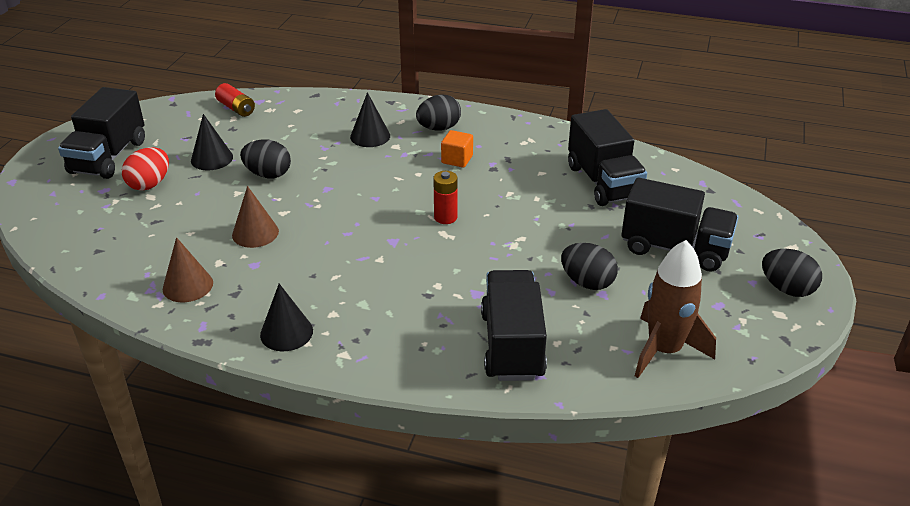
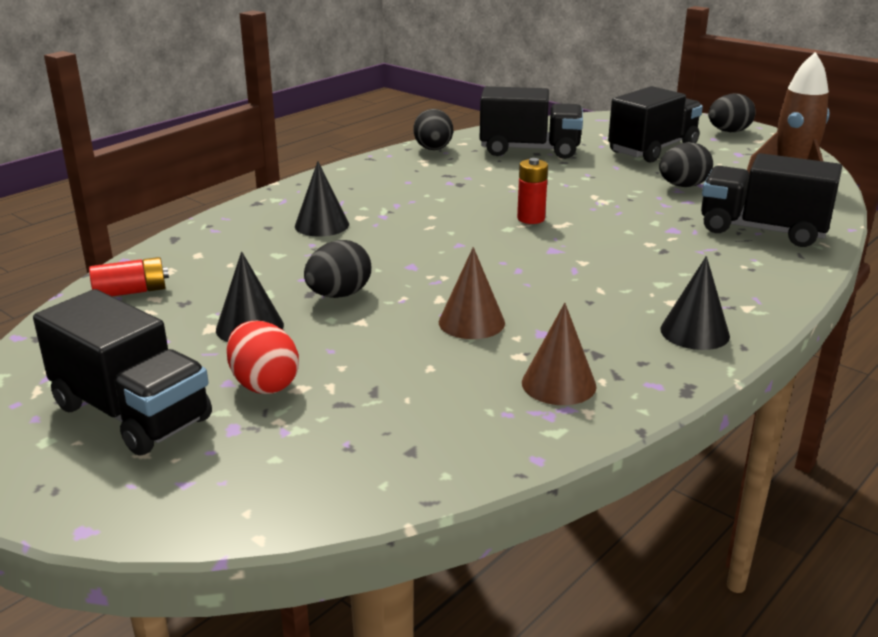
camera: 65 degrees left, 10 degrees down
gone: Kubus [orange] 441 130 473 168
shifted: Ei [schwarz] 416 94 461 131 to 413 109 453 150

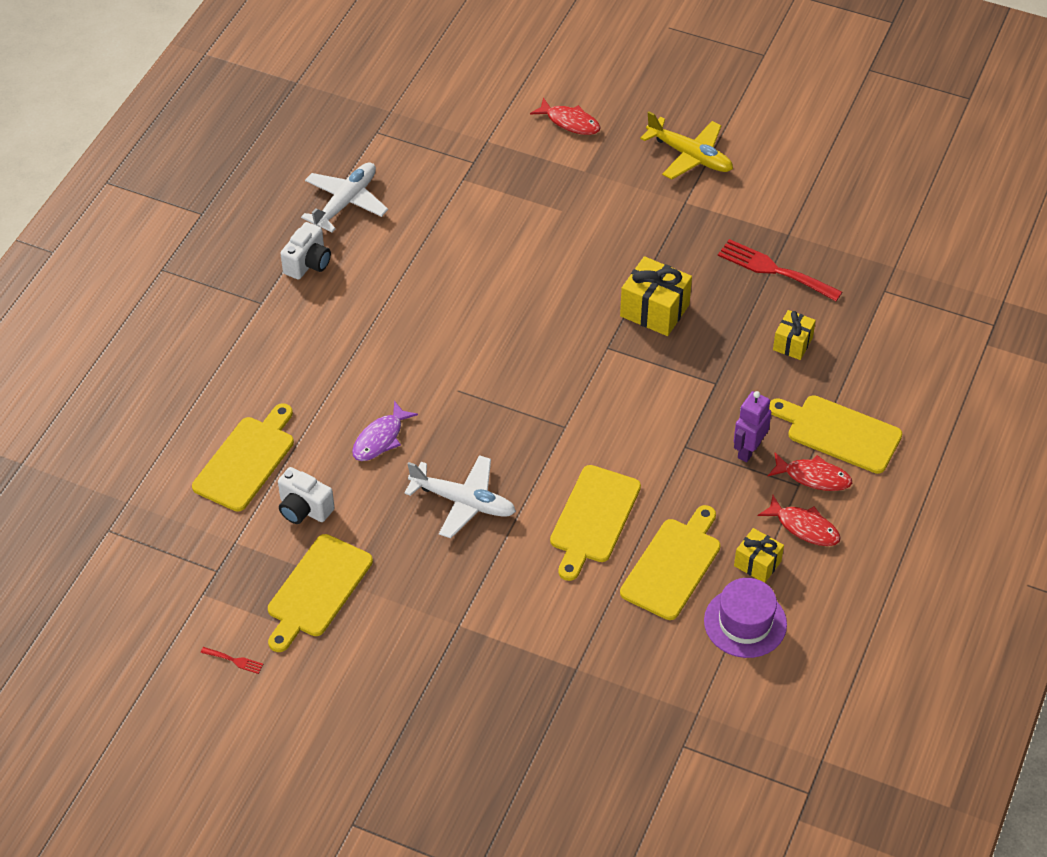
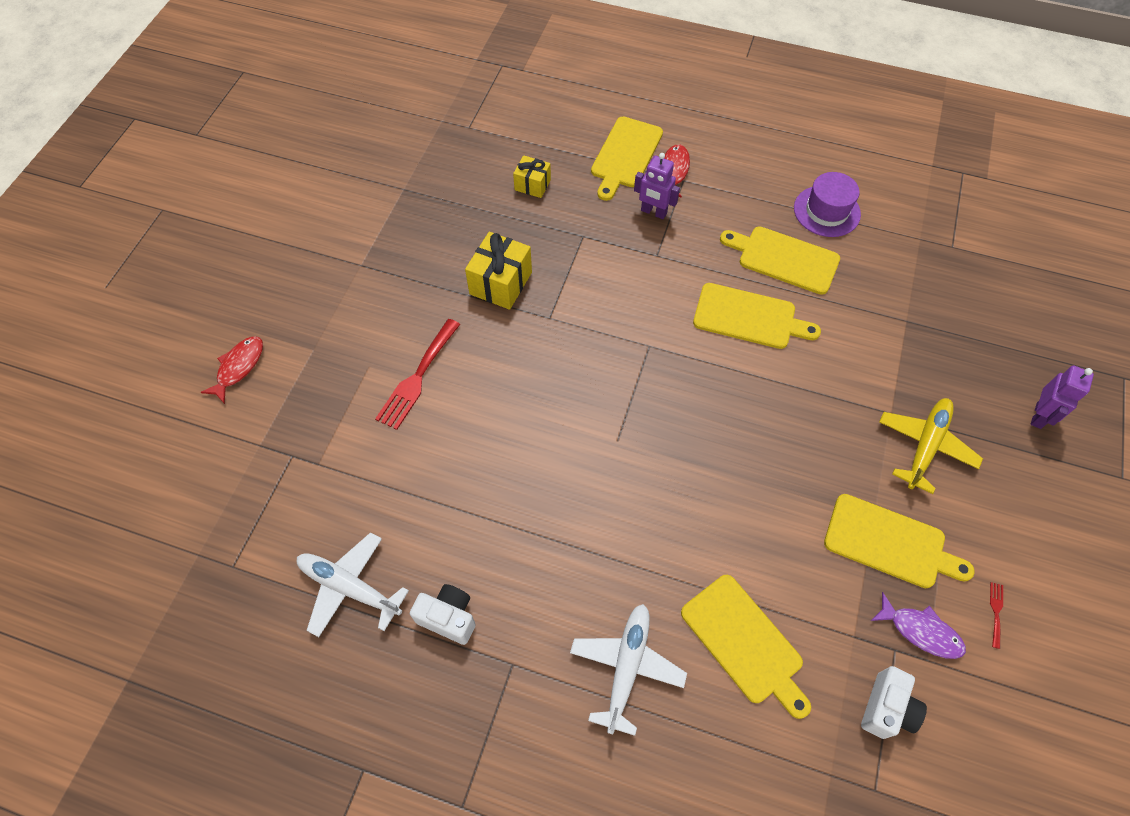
camera: 95 degrees left, 10 degrees up
gone: Fisch [rot] 758 495 841 546; Geschenk [gelb] 734 528 784 583
new: Roboter [lila] 1031 365 1094 429
shifted: Flugzeug [gelb] 640 111 733 180 to 879 398 983 494; Gabel [rot] 718 239 842 301 to 375 319 460 430; Fisch [lila] 352 401 418 461 to 871 592 966 659; Flugzeug [weiß] 404 455 516 538 to 570 604 687 736; Kamera [weiß] 278 467 334 524 to 861 666 927 739
rotated: Schneidebrett [gelb] 192 403 294 512 = 681 575 811 719 150 degrees counterclockwise

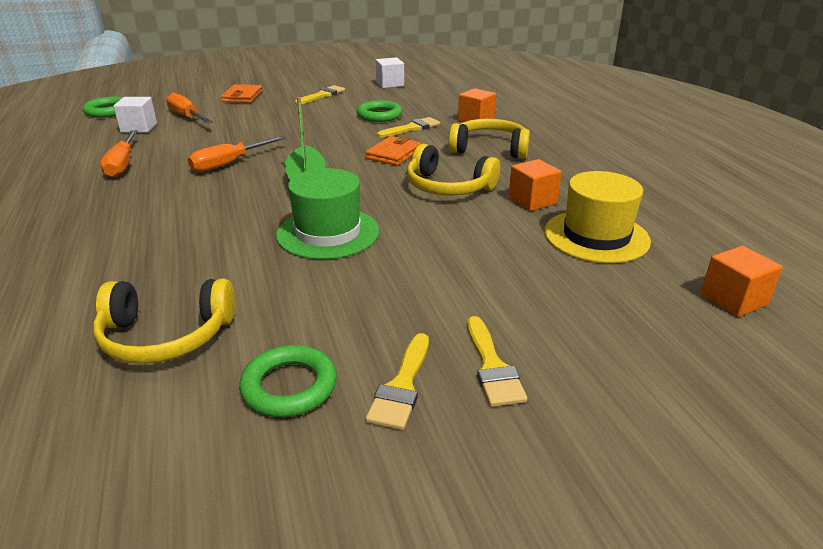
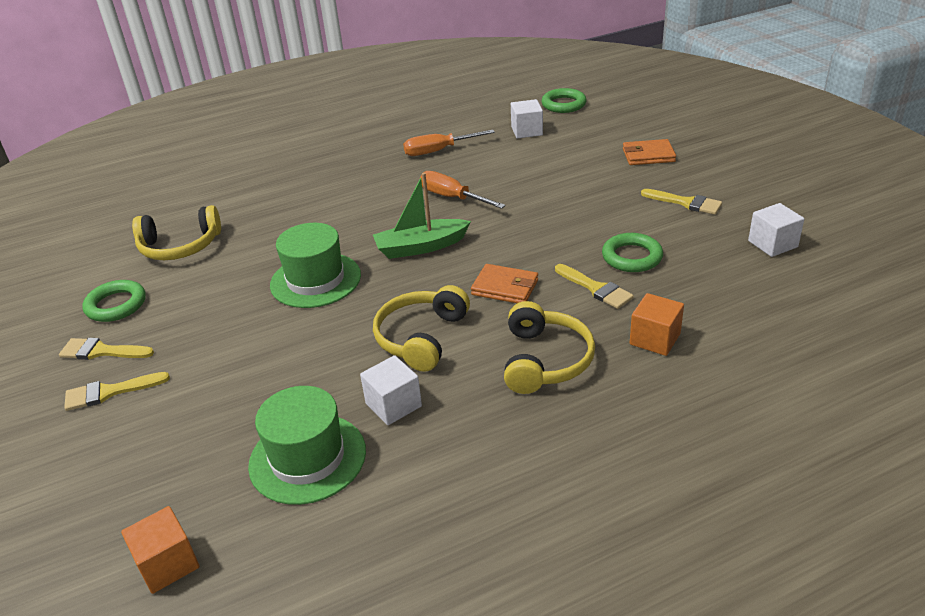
camera: 85 degrees right, 5 degrees up
gone: Schraubenzieher [orange] 166 93 213 124
repainted: Kubus [orange] 508 159 562 211 to Kubus [weiß] 360 355 422 425; Hut [gelb] 544 171 651 263 to Hut [grün] 248 386 366 505
rotated: Kopfhörer [gelb] 93 279 235 364 = 132 205 221 260 90 degrees counterclockwise

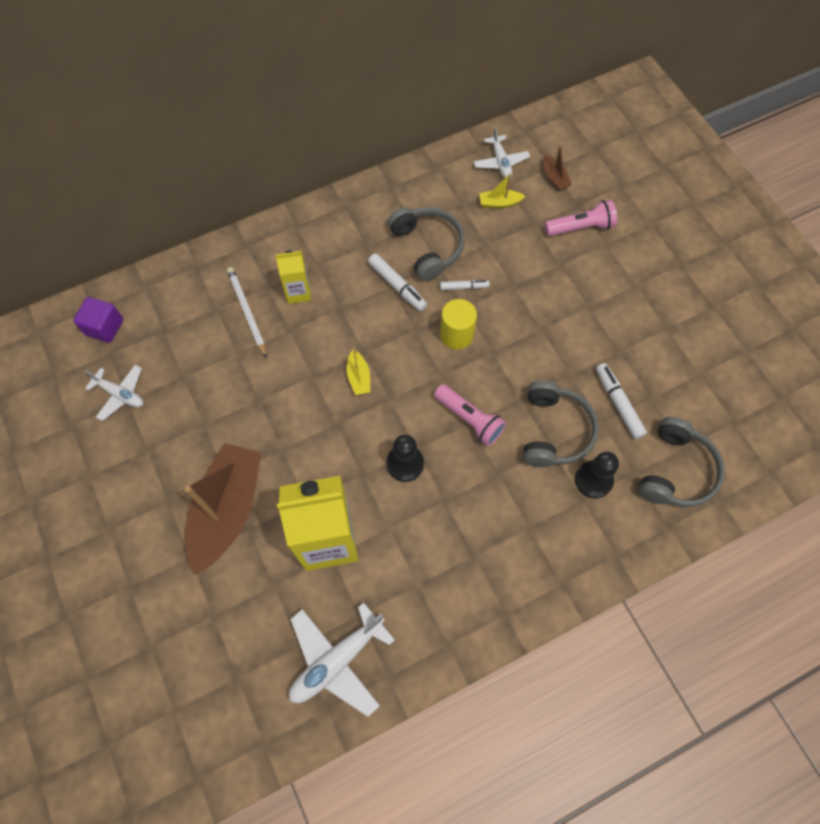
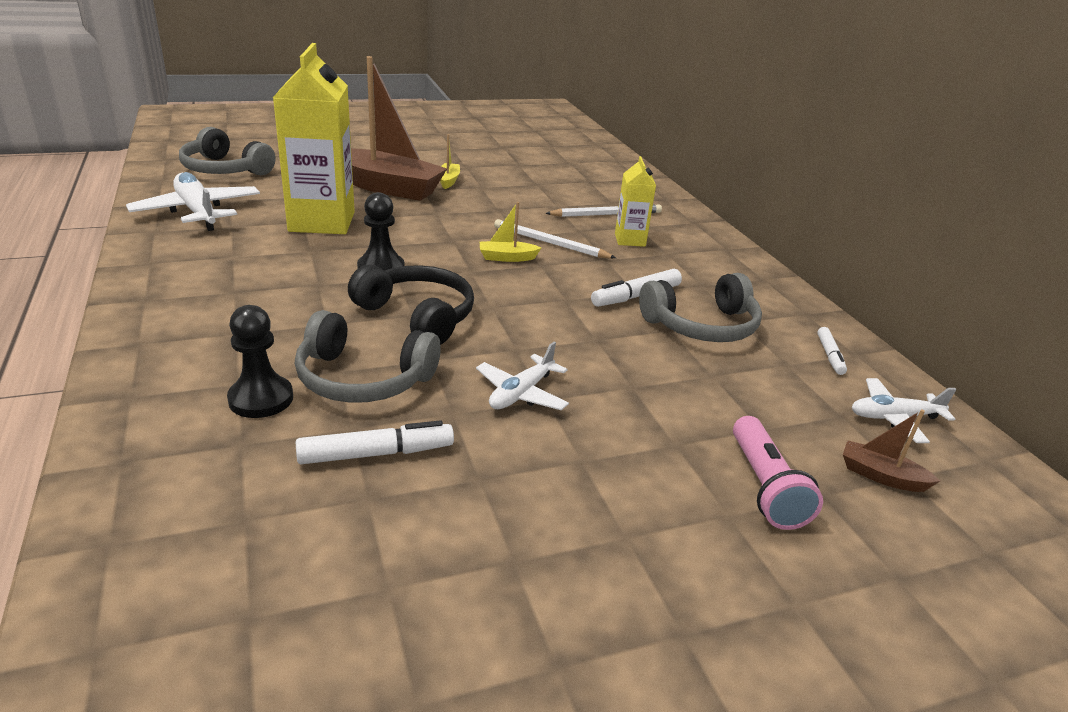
camera: 95 degrees right, 35 degrees down
gone: Kubus [lila] 73 297 123 343; Vollzylinder [gelb] 440 299 477 350
new: Bleistift [weiß] 494 219 616 258
shifted: Boot [gelb] 479 173 525 209 to 440 134 460 189; Filzstift [weiß] 440 280 489 290 to 817 327 847 375; Flugzeug [weiß] 85 365 143 421 to 476 342 569 410; Kopfhörer [grau] 639 417 725 507 to 179 127 275 175
swapped: Taschenlampe [rosa] 434 384 506 446 to Kopfhörer [schwarz] 348 265 474 345
rotated: Boot [braun] 543 143 572 191 = 843 409 940 492 45 degrees clockwise

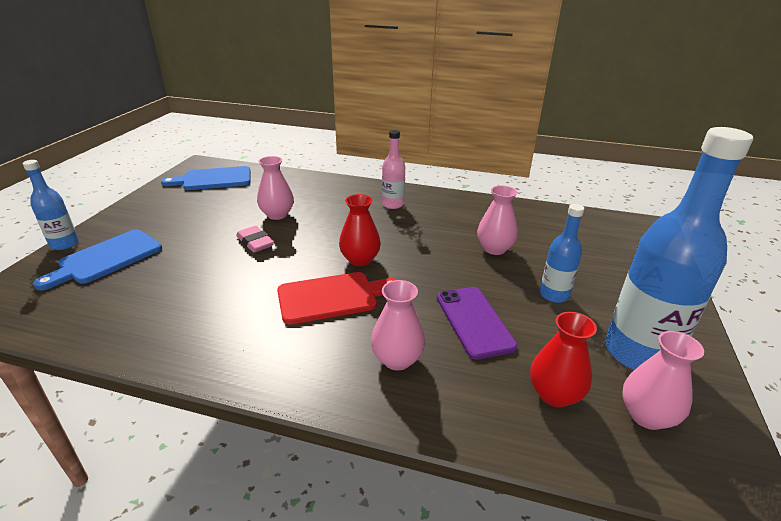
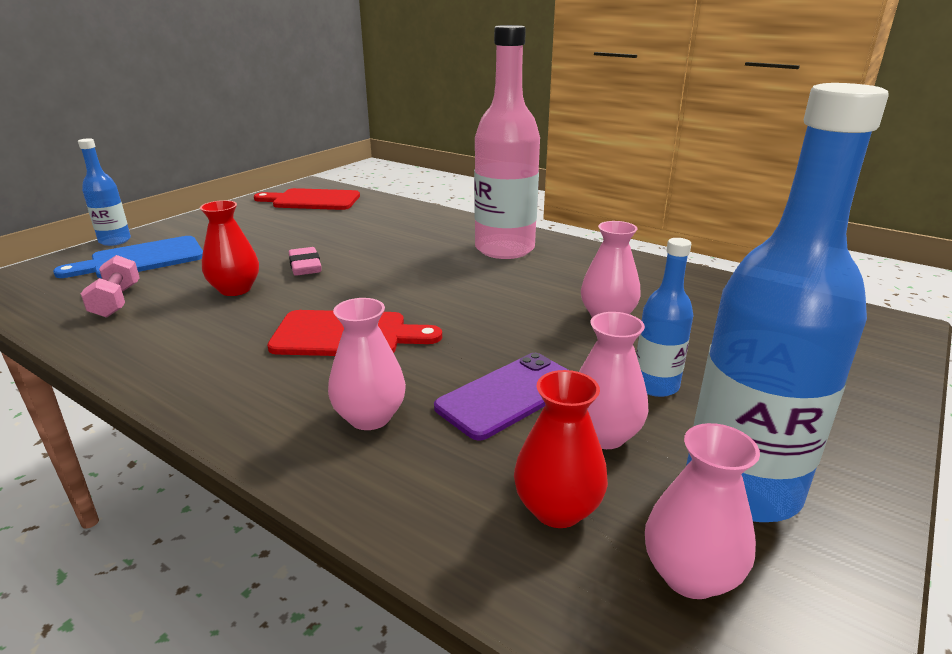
camera: 20 degrees right, 5 degrees down
new: Hantel [rosa] 81 255 140 318
shifted: Vase [rosa] 257 156 294 220 to 579 312 649 449; Vase [rot] 339 194 381 266 to 200 200 259 296
repainted: Schneidebrett [blau] 161 166 250 190 to Schneidebrett [rot] 254 188 360 210
rotated: Handy [lila] 437 287 518 360 = 434 353 568 441 45 degrees clockwise
scaled: Flasche [rosa] 382 130 405 209 = 474 25 540 259 x1.97

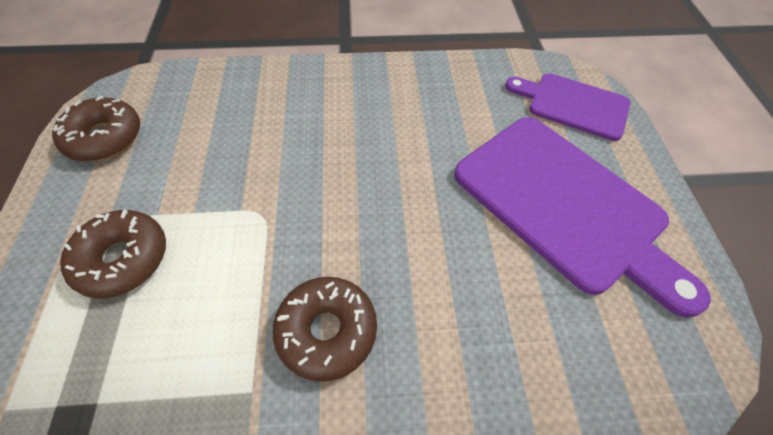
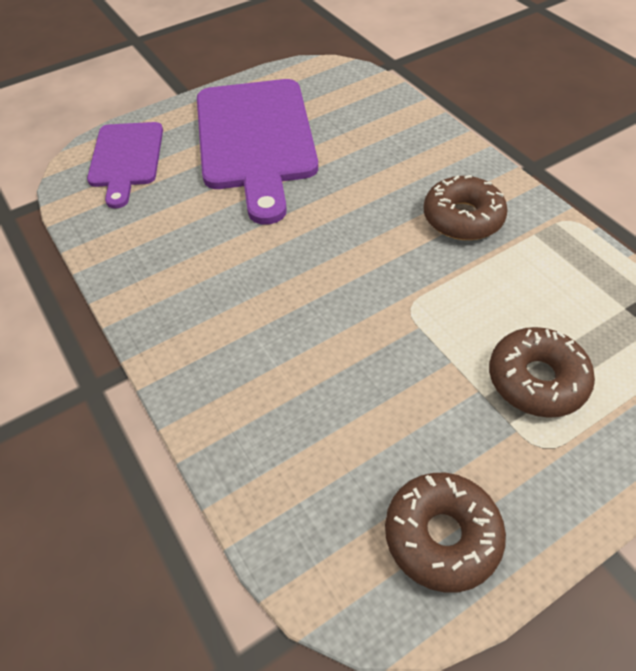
camera: 115 degrees left, 5 degrees down
rotated: Schneidebrett [lila] 454 117 711 318 = 197 79 318 224 150 degrees clockwise

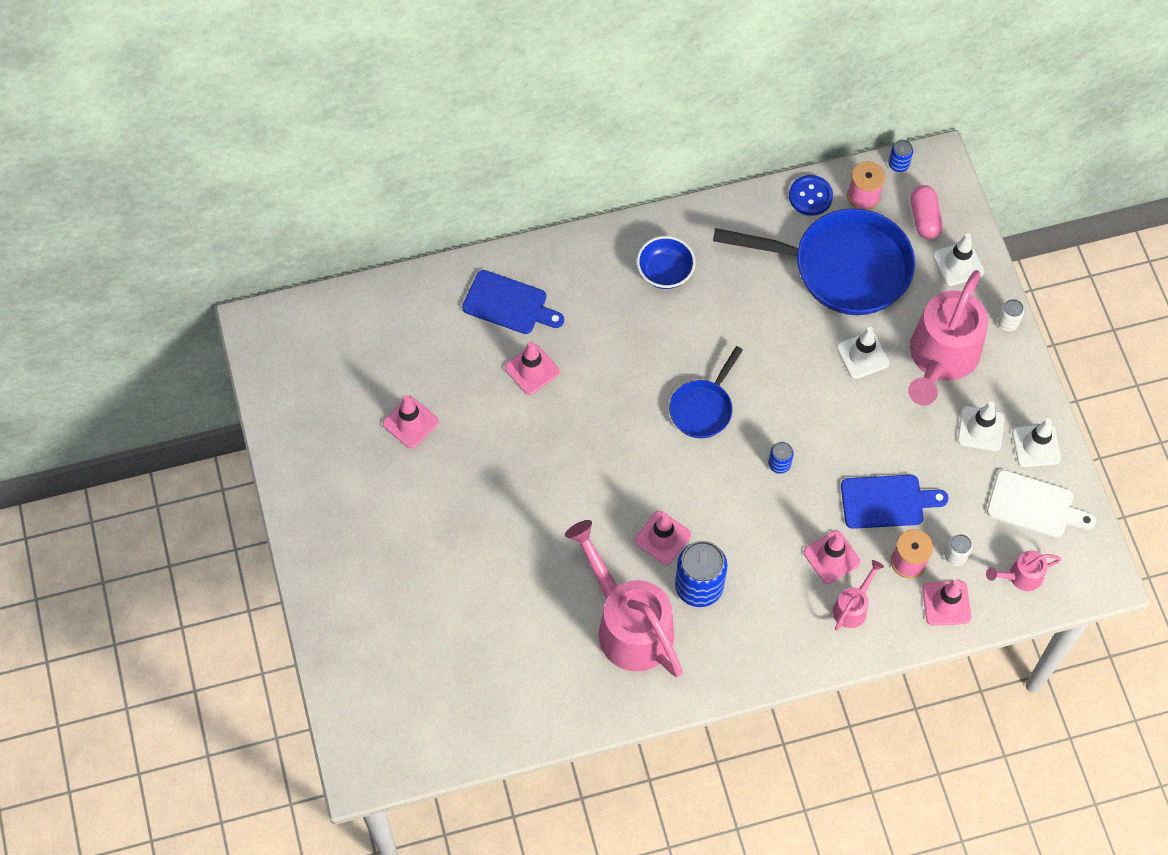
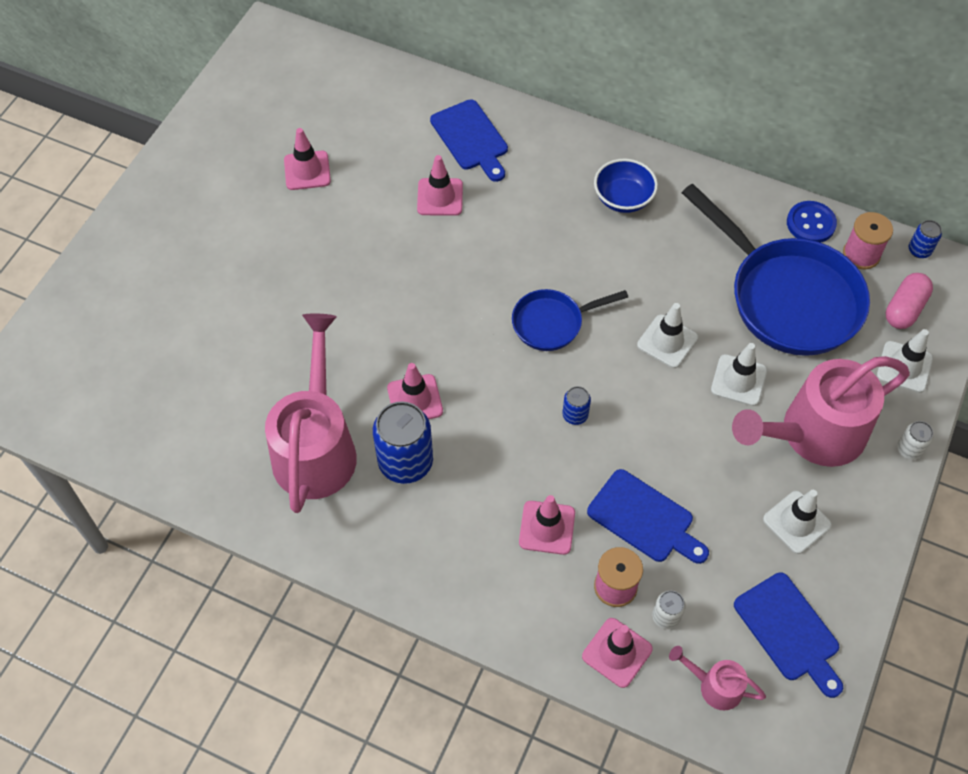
camera: 40 degrees right, 5 degrees down
gone: Gießkanne [rosa] 833 560 884 631
shifted: Leitkegel [weiß] 1012 419 1061 467 to 637 303 698 368
repainted: Schneidebrett [weiß] 987 470 1096 538 to Schneidebrett [blau] 734 573 843 698

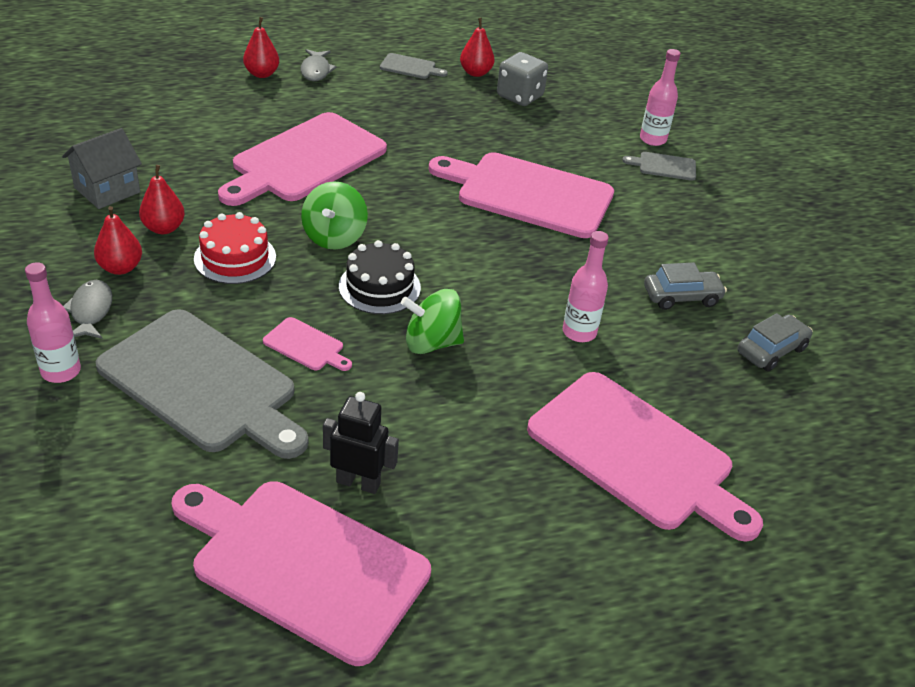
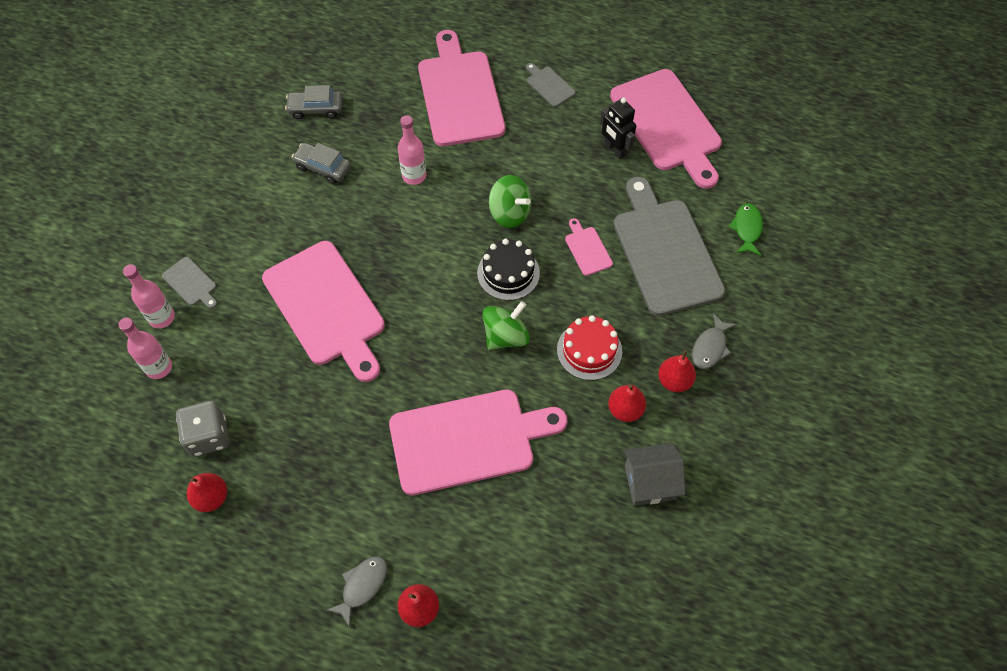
camera: 140 degrees left, 20 degrees up
new: Fisch [grün] 728 203 763 256
shifted: Schneidebrett [grau] 380 53 448 79 to 526 63 576 107; Flasche [rosa] 25 262 81 383 to 119 318 172 379

